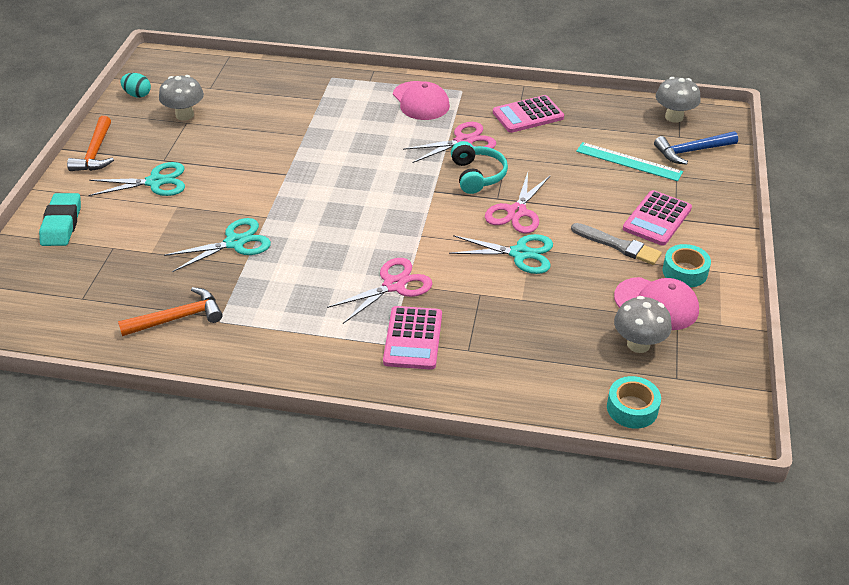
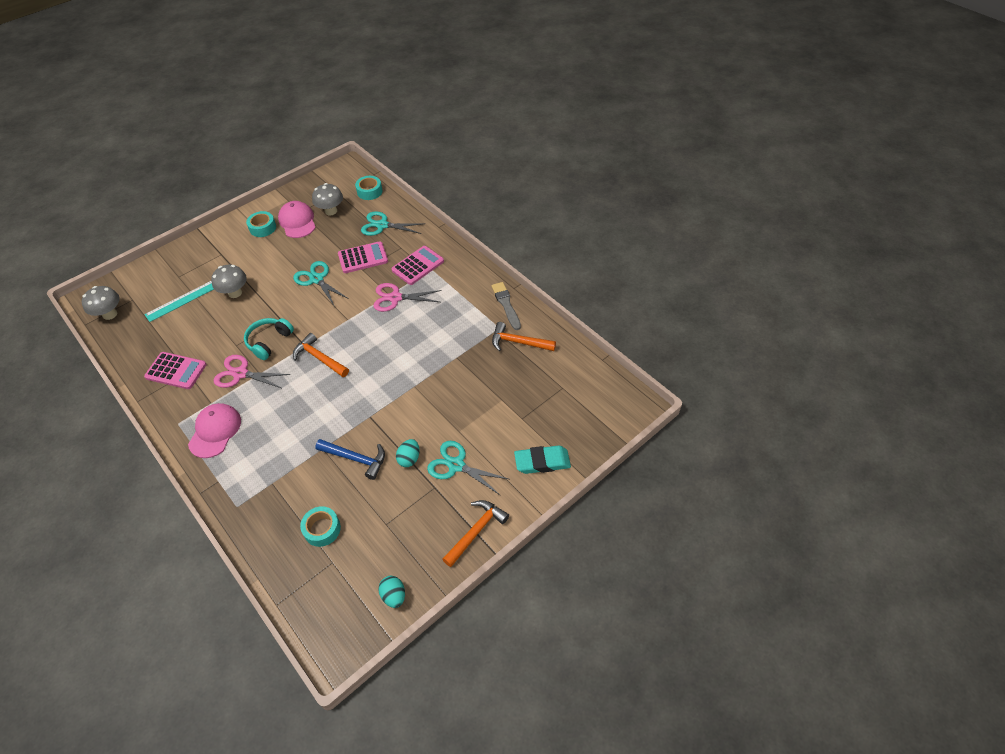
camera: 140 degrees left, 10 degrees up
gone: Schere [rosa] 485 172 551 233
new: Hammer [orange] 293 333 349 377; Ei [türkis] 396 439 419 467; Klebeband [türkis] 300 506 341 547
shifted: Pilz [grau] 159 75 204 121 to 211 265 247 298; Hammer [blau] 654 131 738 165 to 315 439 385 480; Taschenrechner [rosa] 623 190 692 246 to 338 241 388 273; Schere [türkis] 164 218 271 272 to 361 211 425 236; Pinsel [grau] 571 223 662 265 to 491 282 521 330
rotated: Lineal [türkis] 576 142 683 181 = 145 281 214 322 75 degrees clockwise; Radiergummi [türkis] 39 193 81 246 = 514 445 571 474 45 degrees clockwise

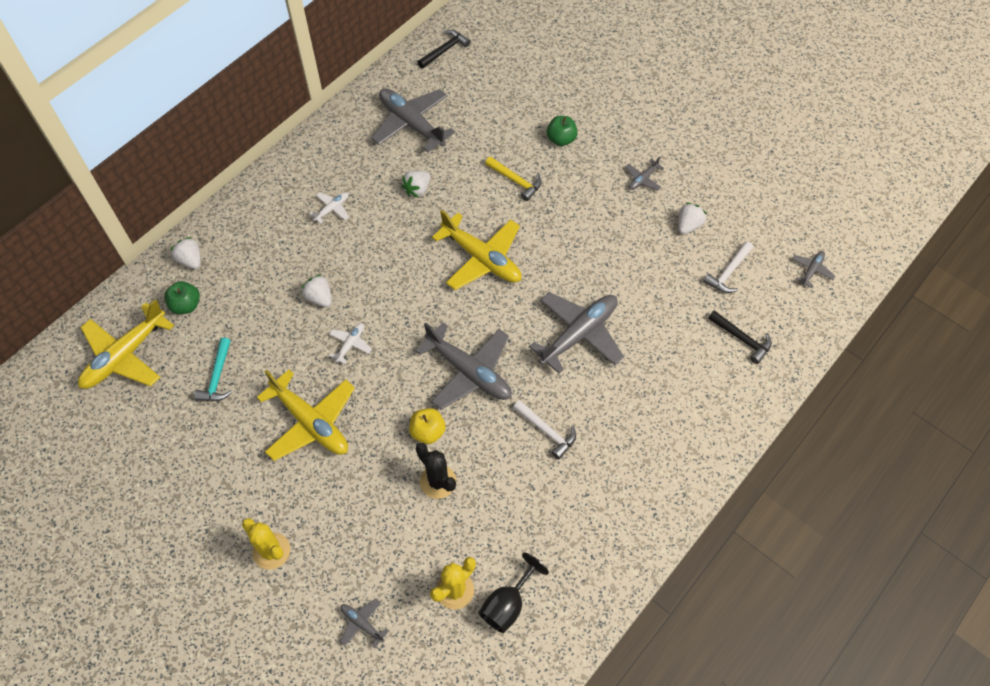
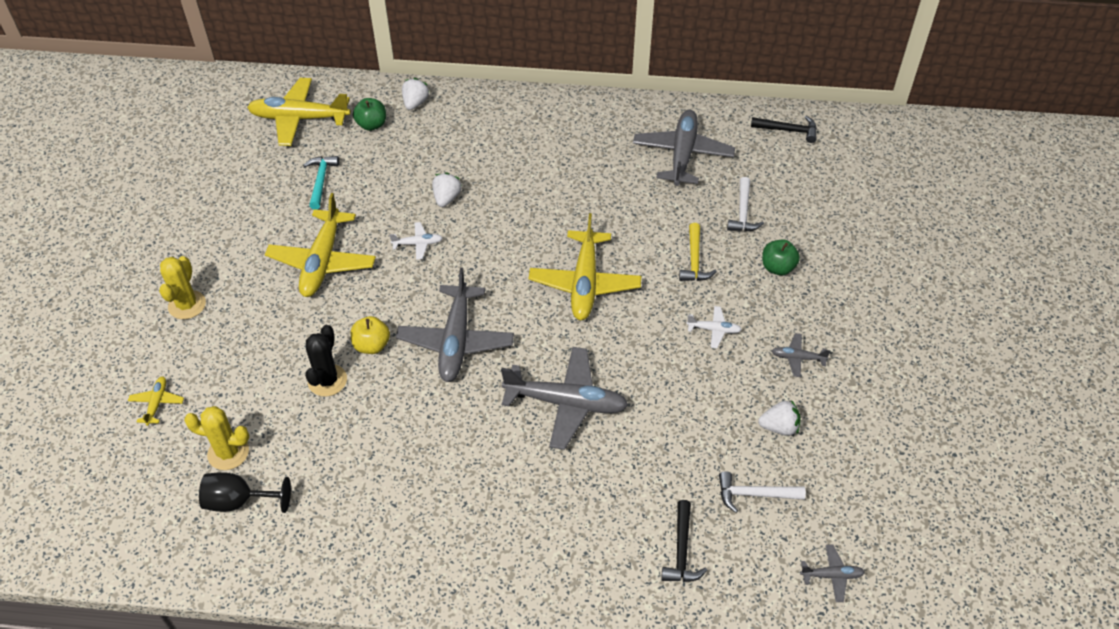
camera: 55 degrees right, 10 degrees down
gone: Erdbeere [weiß] 401 171 430 197
shifted: Flugzeug [weiß] 309 192 349 224 to 686 306 742 348; Hammer [weiß] 513 400 576 459 to 727 177 764 232
repainted: Flugzeug [grau] 340 599 389 648 to Flugzeug [gelb] 128 376 184 426
rotated: Hammer [türkis] 194 337 232 401 = 303 156 339 210 120 degrees clockwise

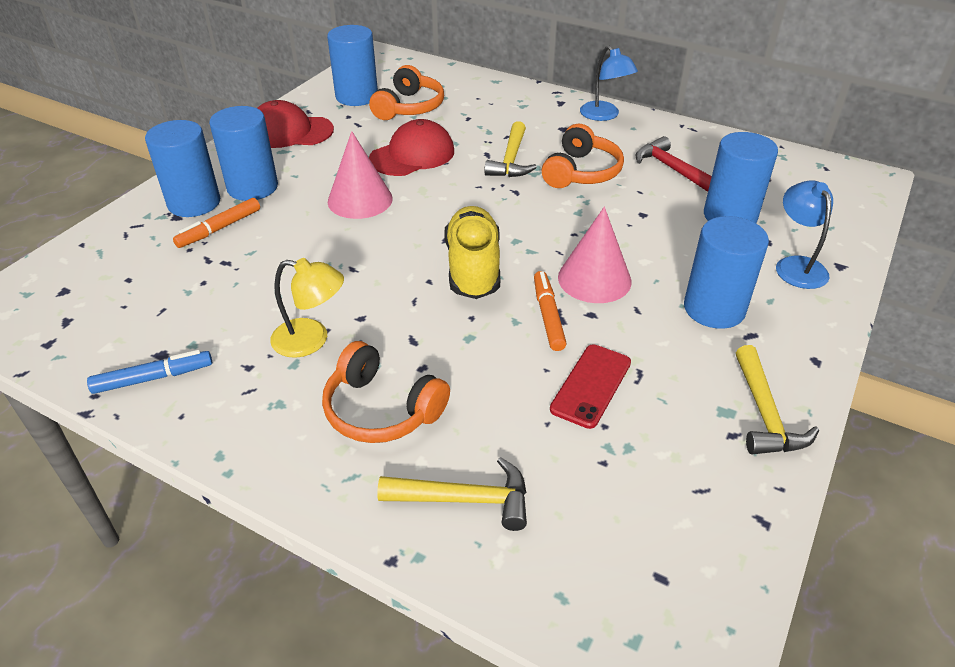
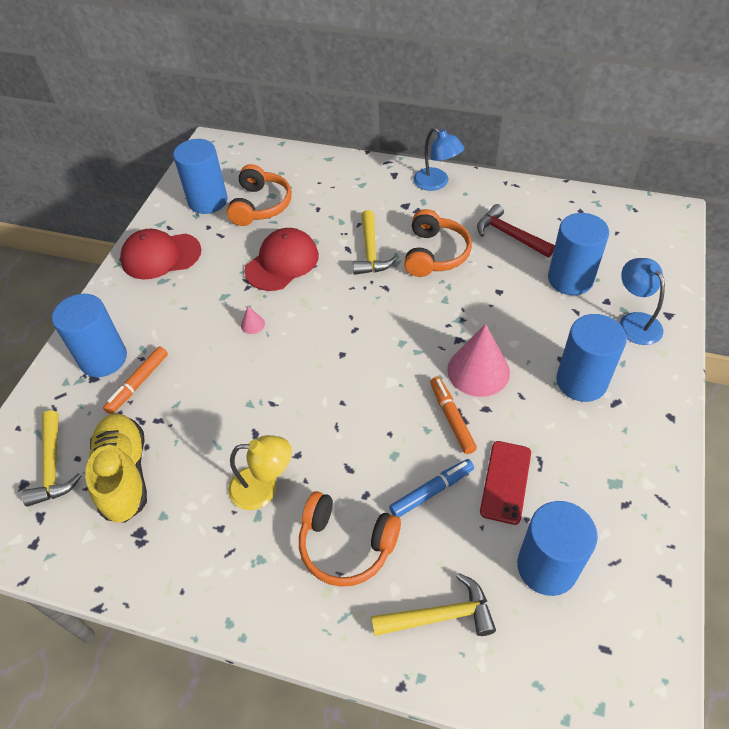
camera: 10 degrees left, 10 degrees up
shifted: Vollzylinder [blau] 209 106 278 201 to 517 501 598 596; Schuh [gelb] 444 206 500 299 to 85 413 147 523; Hammer [gelb] 736 345 819 454 to 22 410 81 507; Filzstift [blau] 87 350 212 394 to 389 459 474 517
scaled: Kegel [rosa] 328 131 393 219 = 241 306 265 334 x0.42

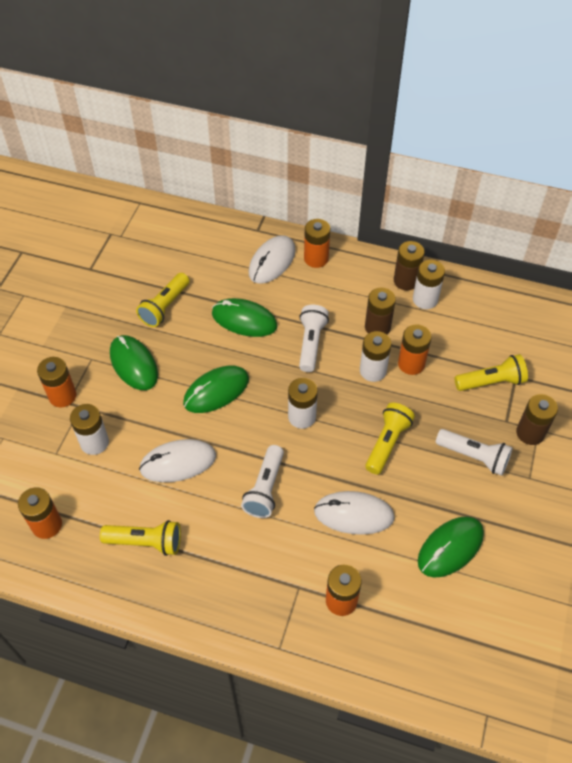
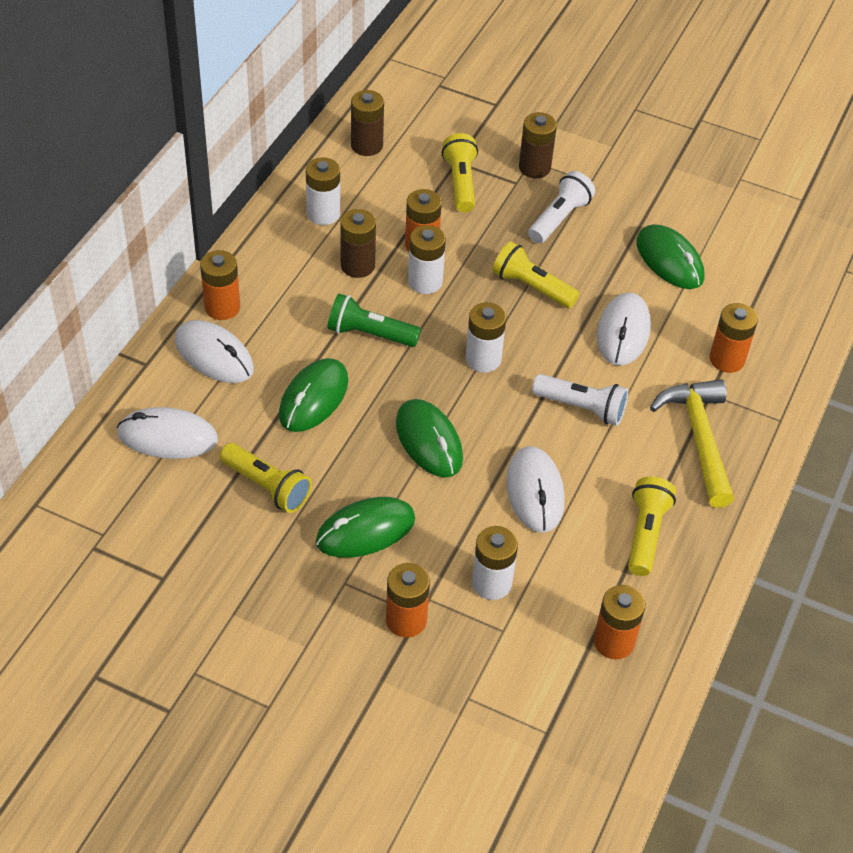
camera: 85 degrees left, 5 degrees down
new: Hammer [gelb] 650 379 734 508; Computermaus [weiß] 117 407 218 459
shifted: Batterie [braun] 394 241 425 290 to 351 90 384 156
repainted: Taschenlampe [weiß] 299 305 329 372 to Taschenlampe [grün] 328 294 421 347

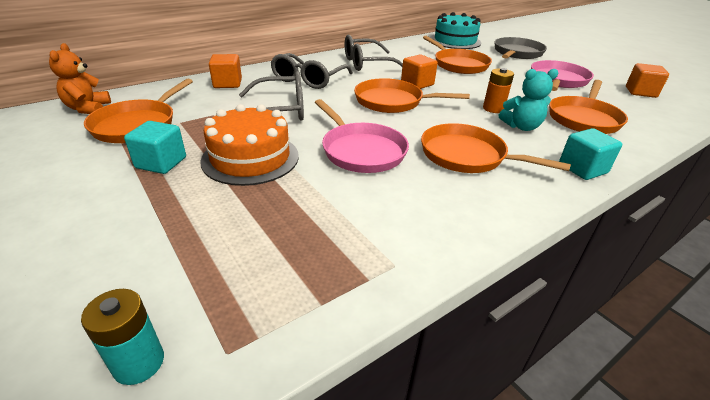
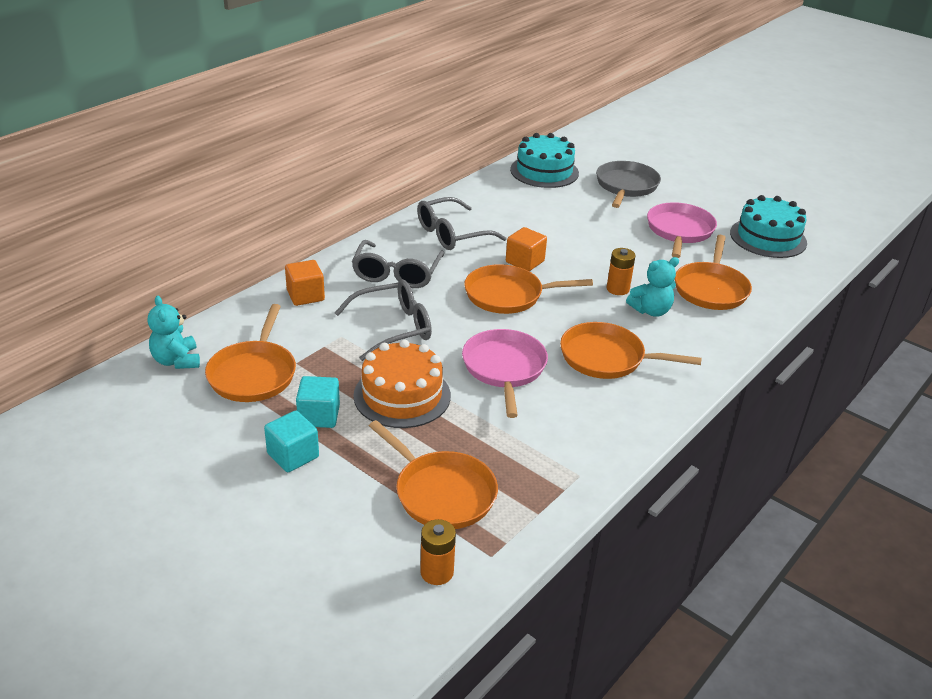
camera: 15 degrees left, 0 degrees up
shifted: Pfanne [orange] 423 36 492 74 to 369 420 498 529; Kubus [türkis] 559 128 622 180 to 264 411 319 472
swapped: Kubus [orange] 626 63 669 98 to Kuchen [türkis] 730 195 807 258
repainted: Teddybär [orange] 49 43 111 114 to Teddybär [türkis] 148 296 200 369; Batterie [türkis] 81 289 164 385 to Batterie [orange] 420 519 456 585
rotated: Pfanne [rosa] 315 99 409 173 = 462 329 548 418 135 degrees counterclockwise

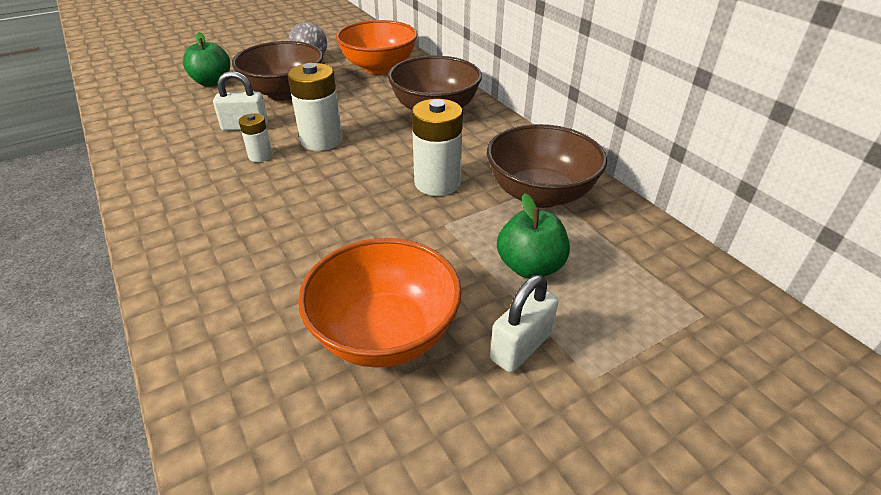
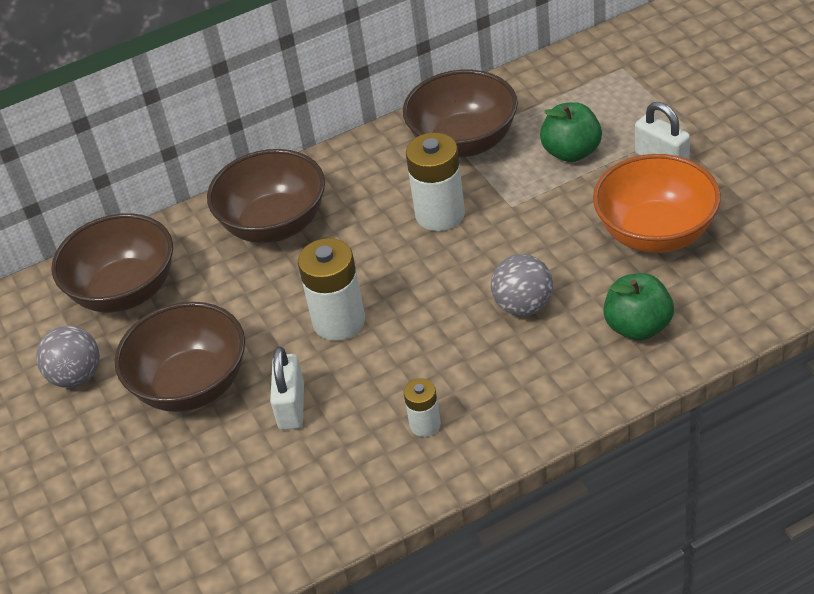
camera: 80 degrees left, 5 degrees up
new: Ball [grau] 491 254 553 316
shifted: Apfel [grün] 183 32 230 87 to 603 273 674 341; Batterie [weiß] 239 113 273 162 to 404 378 441 437
repainted: Schüssel [orange] 336 20 418 74 to Schüssel [braun] 51 213 173 312

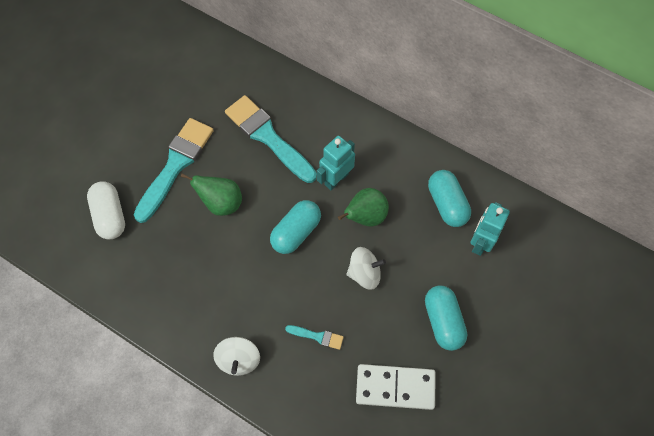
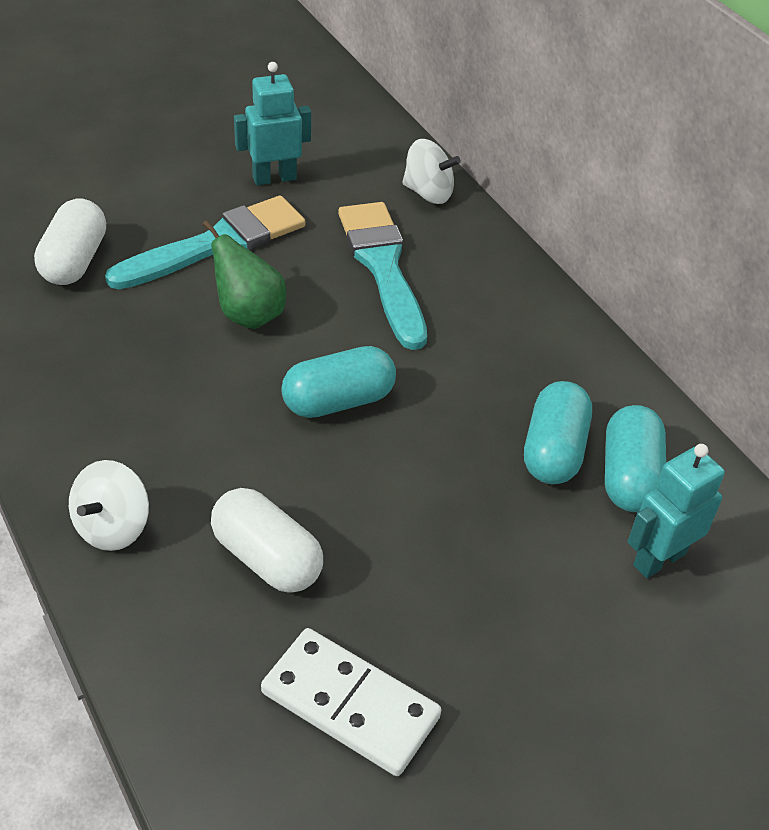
camera: 25 degrees right, 20 degrees down
gone: Birne [grün] 338 188 389 227
shifted: Roboter [türkis] 317 136 355 190 to 234 62 311 185; Kreisel [weiß] 347 247 386 290 to 402 139 461 204; Kapsel [türkis] 425 285 468 351 to 524 381 592 484
swapped: Pinsel [türkis] 285 325 344 350 to Kapsel [weiß] 211 488 323 593

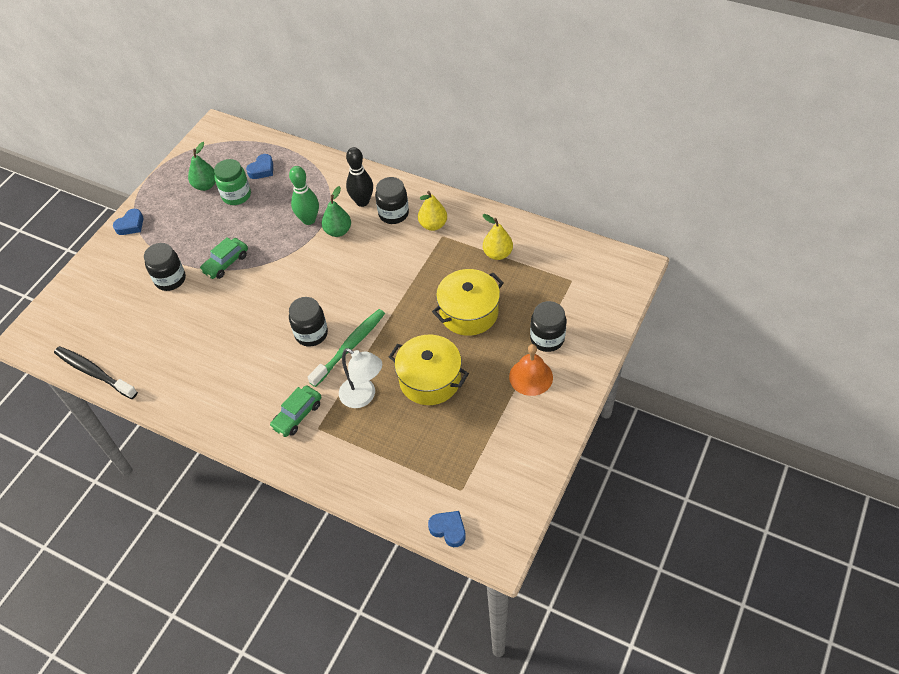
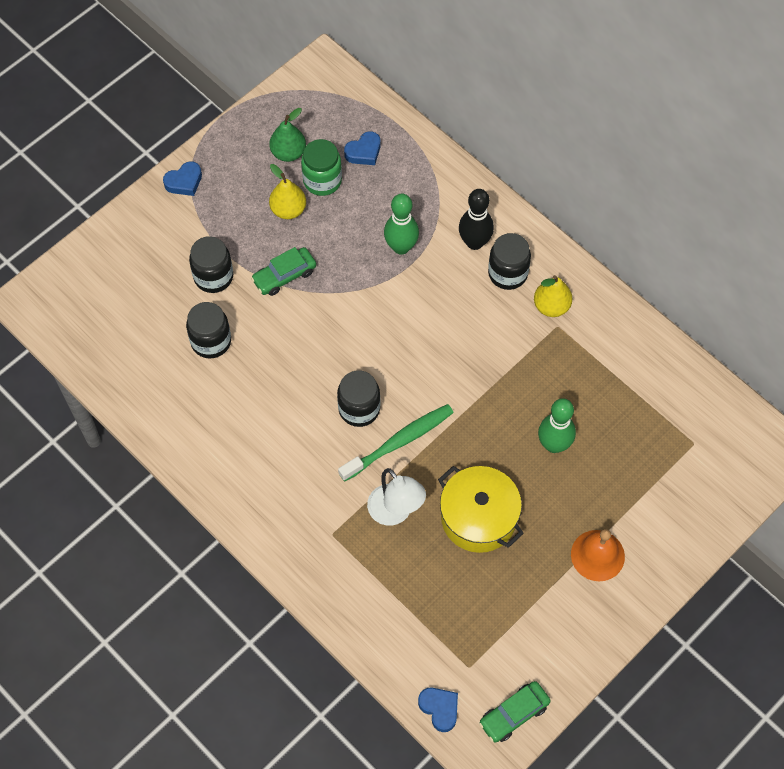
camera: 15 degrees right, 10 degrees up
gone: Birne [grün] 322 186 351 237; Zahnbürste [schwarz] 54 346 138 399
shifted: Birne [gelb] 483 214 513 260 to 269 164 306 219; Einmachglas [schwarz] 530 301 567 352 to 186 302 231 359; Auto [grün] 270 385 321 437 to 479 681 551 743
swapped: Kochtopf [gelb] 432 269 504 336 to Bowlingkegel [grün] 538 398 576 453

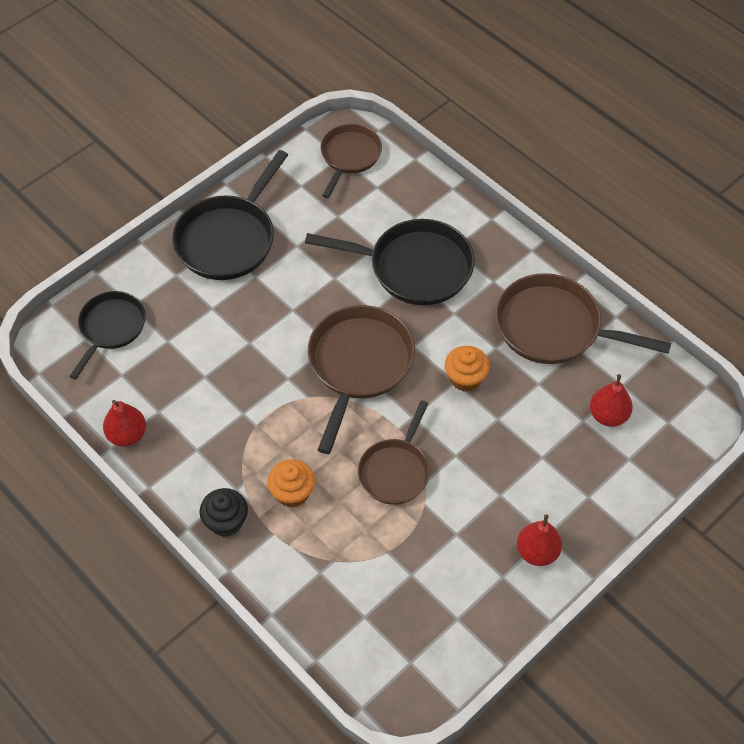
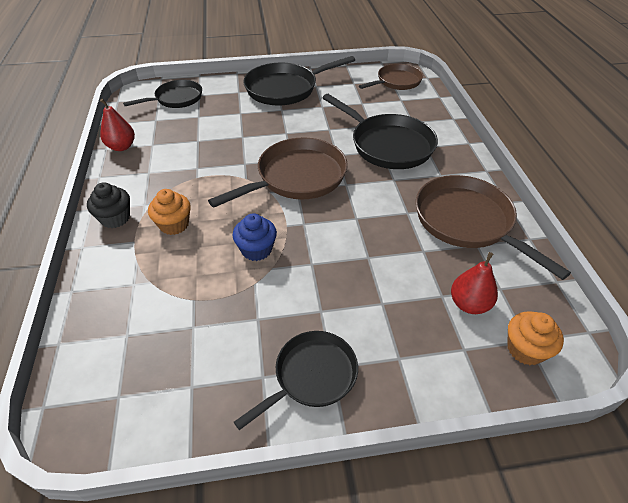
camera: 35 degrees right, 10 degrees down
shifted: Muffin [orange] 445 346 490 392 to 507 311 564 365
swapped: Pfanne [braun] 358 400 430 505 to Muffin [blau] 232 213 277 261; Birne [rot] 517 514 562 566 to Pfanne [schwarz] 234 331 358 430

